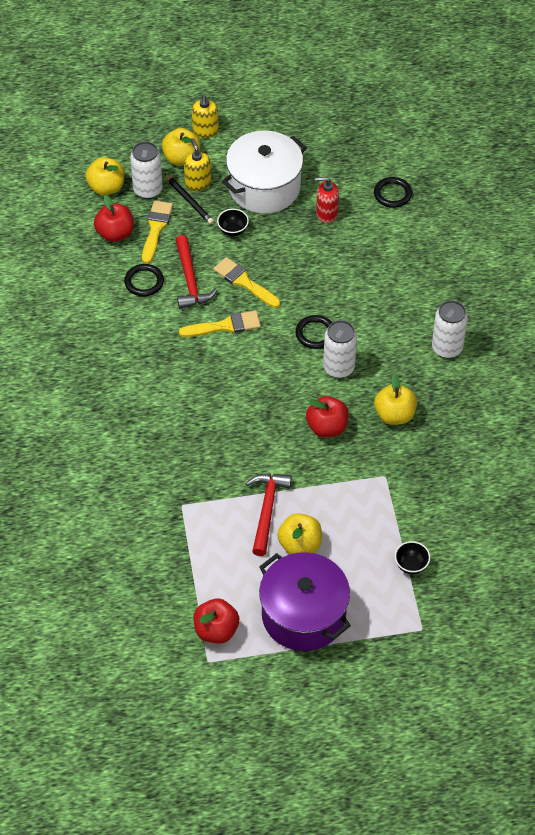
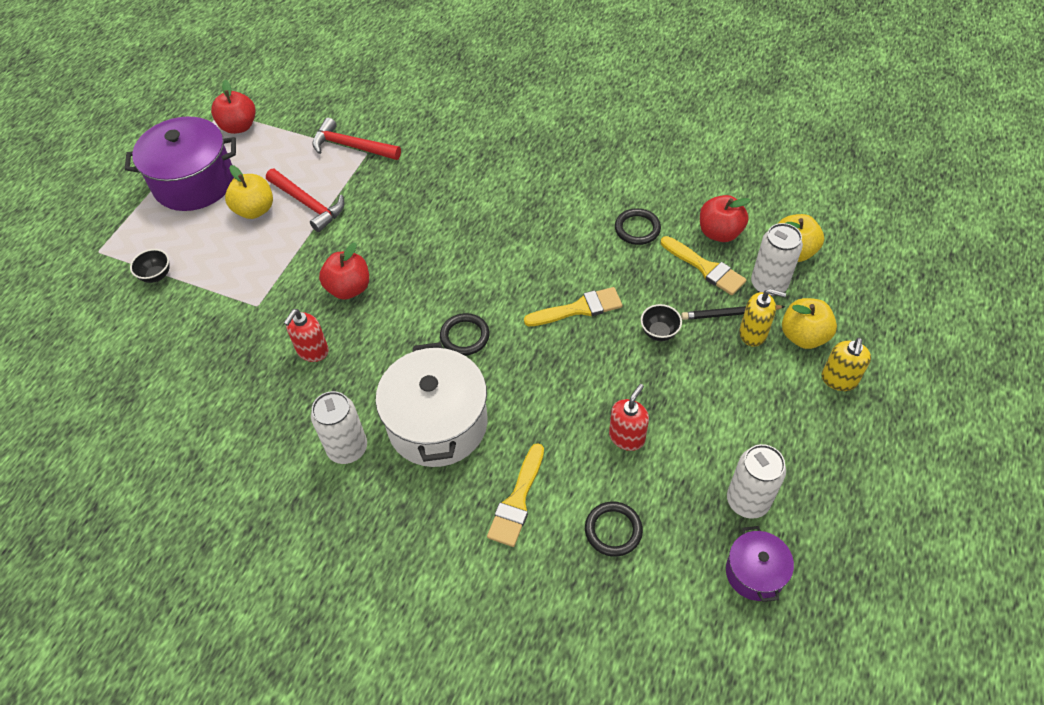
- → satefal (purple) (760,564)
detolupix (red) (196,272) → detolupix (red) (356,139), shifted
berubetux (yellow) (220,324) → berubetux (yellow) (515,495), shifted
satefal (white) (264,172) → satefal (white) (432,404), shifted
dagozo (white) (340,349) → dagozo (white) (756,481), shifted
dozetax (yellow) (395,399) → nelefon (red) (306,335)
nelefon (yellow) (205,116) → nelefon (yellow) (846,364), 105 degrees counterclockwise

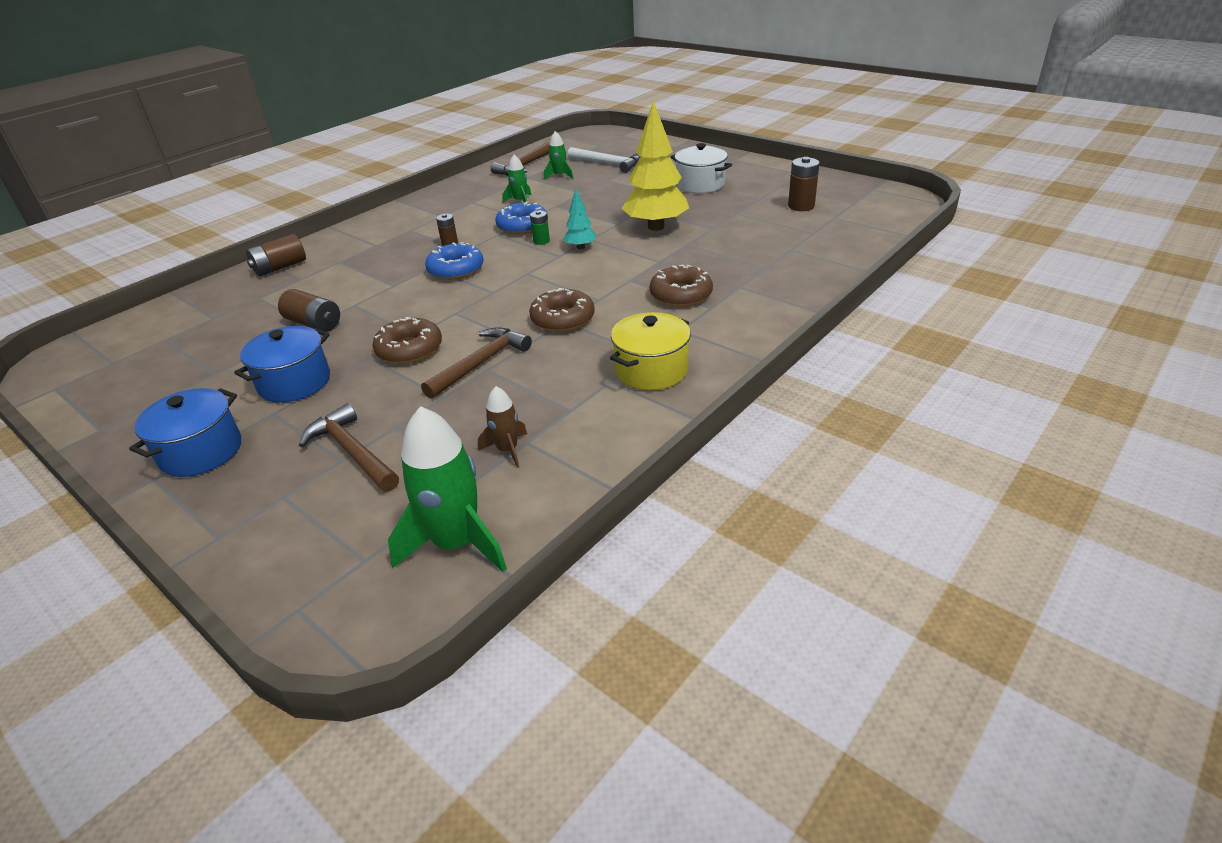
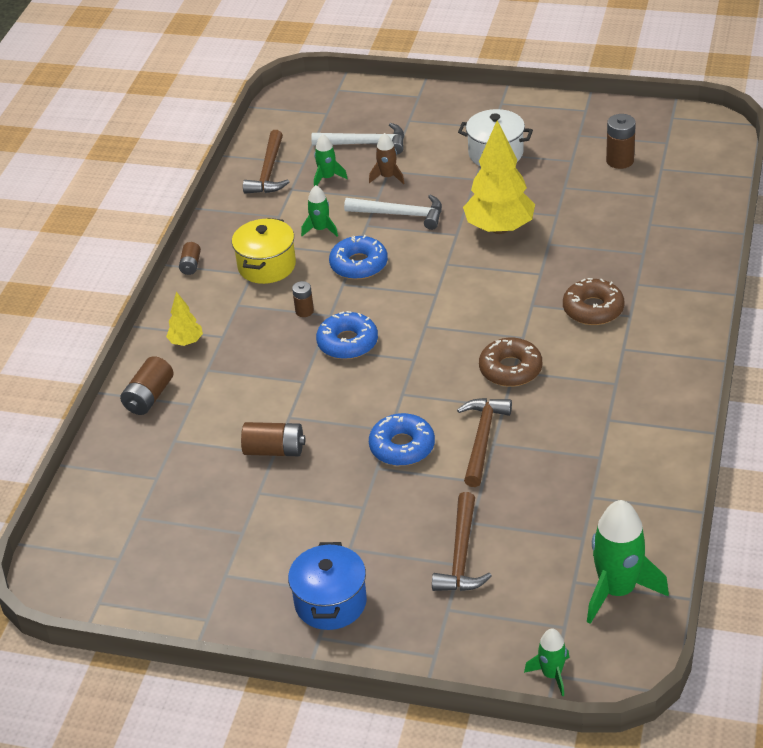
satefal (blue) (282,364) → -
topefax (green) (540,228) → -
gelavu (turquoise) (579,219) → -
- → gelavu (yellow) (184,319)
- → topefax (brown) (190,258)
- → detolupix (white) (393,212)
- → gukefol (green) (546,662)
gukefol (brown) (502,427) → gukefol (brown) (386,158), shifted
satefal (yellow) (650,351) → satefal (yellow) (264,251), shifted
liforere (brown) (407,340) → liforere (blue) (402,439)
detolupix (brown) (349,447) → detolupix (brown) (462,541), 105 degrees counterclockwise

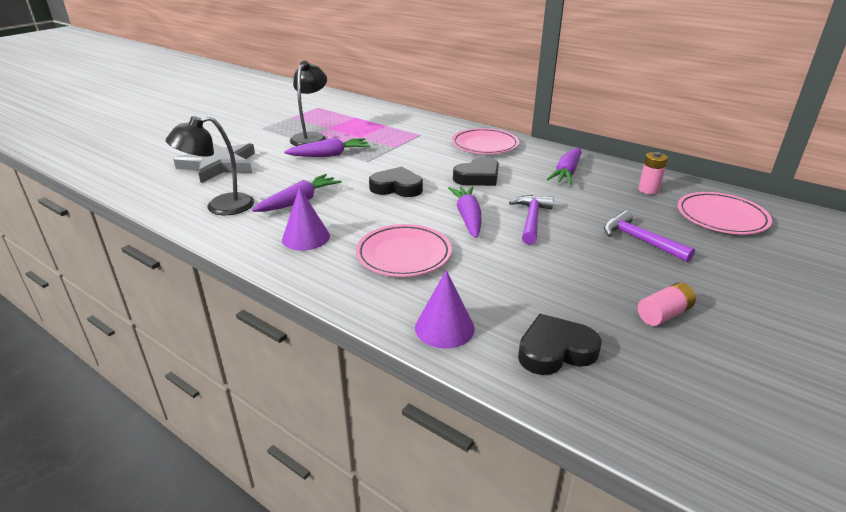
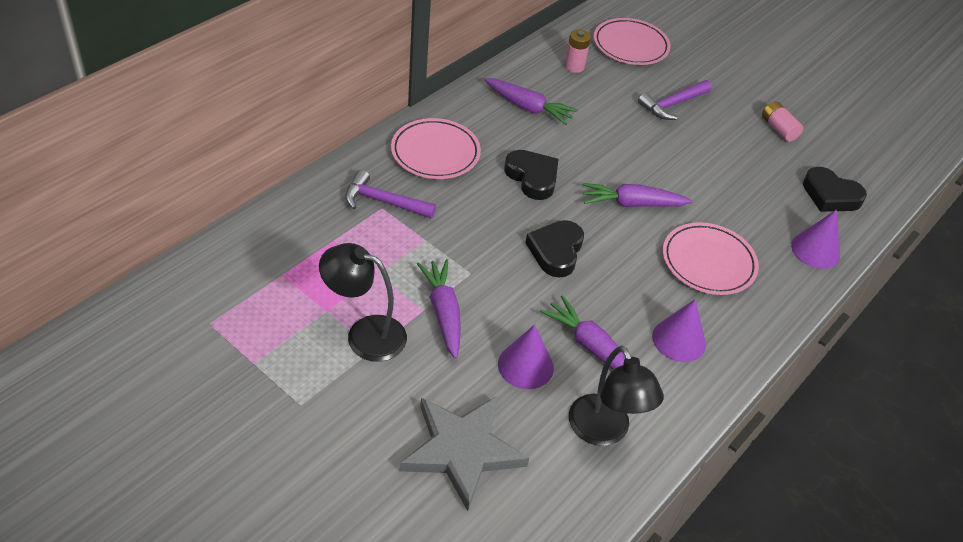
- → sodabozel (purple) (526,356)
detolupix (purple) (531,220) → detolupix (purple) (390,194), shifted
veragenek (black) (560,344) → veragenek (black) (835,189), 45 degrees counterclockwise

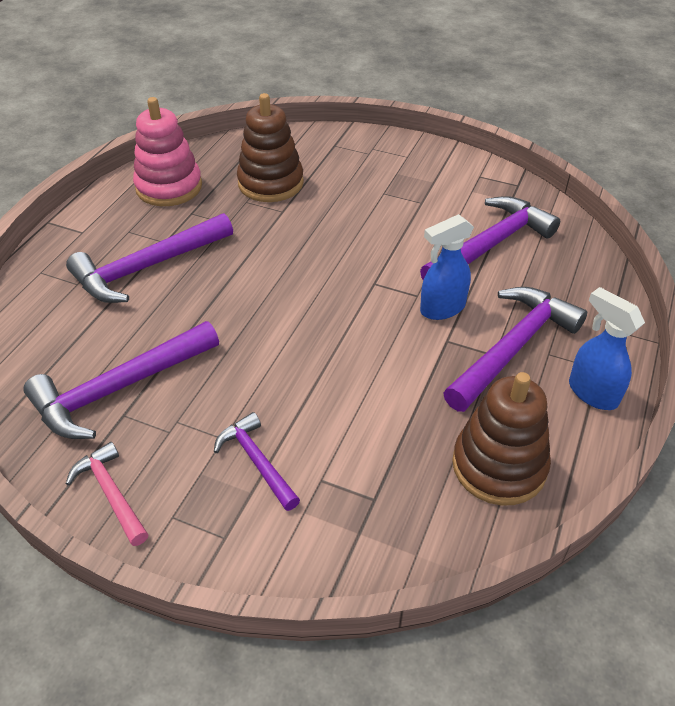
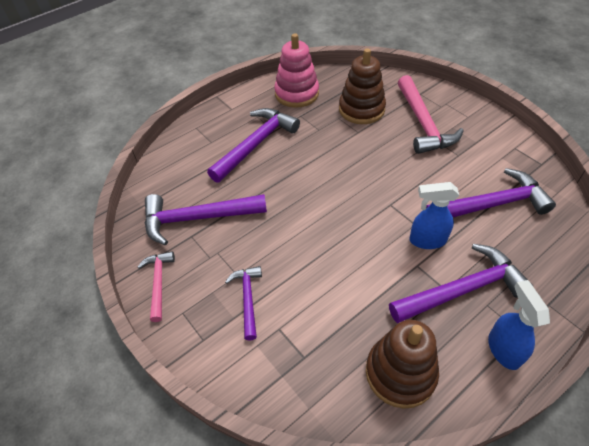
- → detolupix (pink) (431,114)
detolupix (purple) (149,258) → detolupix (purple) (253,145), 135 degrees clockwise

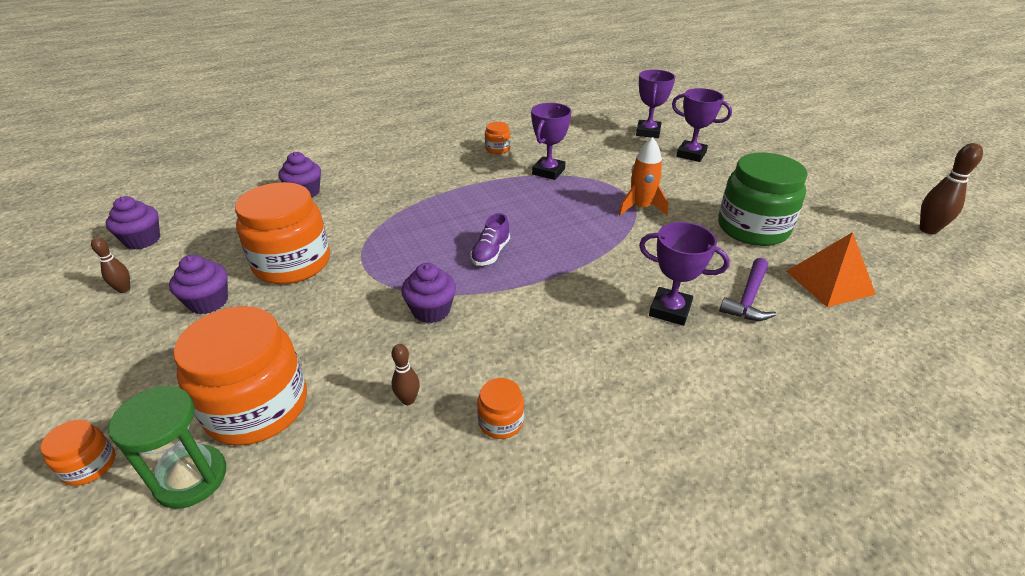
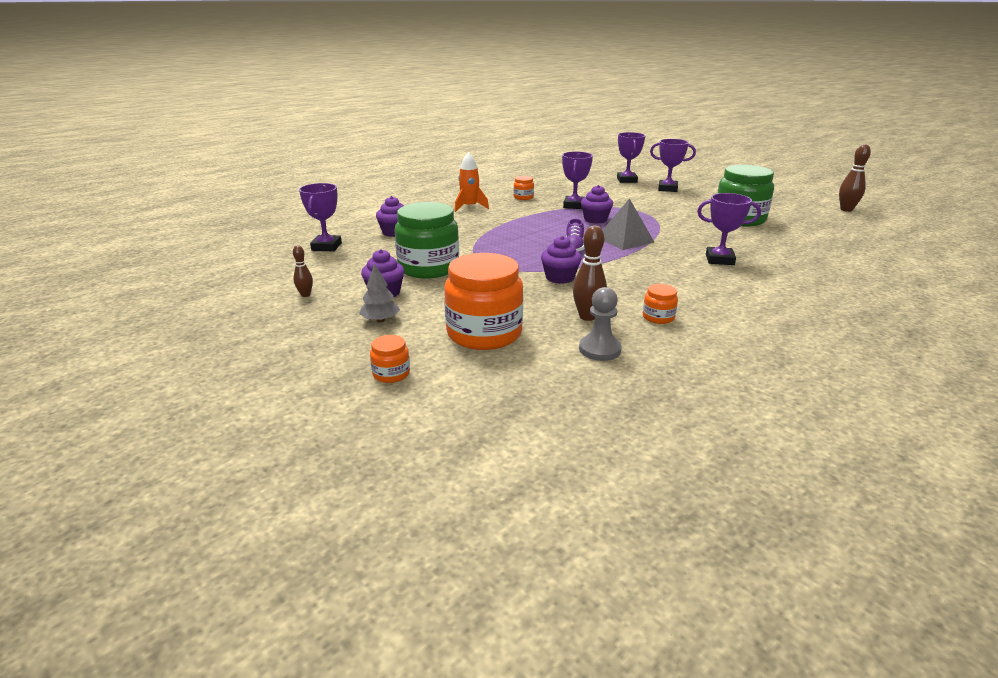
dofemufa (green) (167,447) → -
detolupix (purple) (748,289) → -
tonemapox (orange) (831,269) → -
- → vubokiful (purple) (320,217)
- → gelavu (grey) (379,292)
- → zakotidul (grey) (600,324)
- → tonemapox (grey) (629,224)
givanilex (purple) (133,222) → givanilex (purple) (597,204), shifted
gukefol (orange) (643,176) → gukefol (orange) (472,182), shifted
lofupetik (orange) (282,233) → lofupetik (green) (426,240)
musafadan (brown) (406,374) → musafadan (brown) (590,273), x1.70

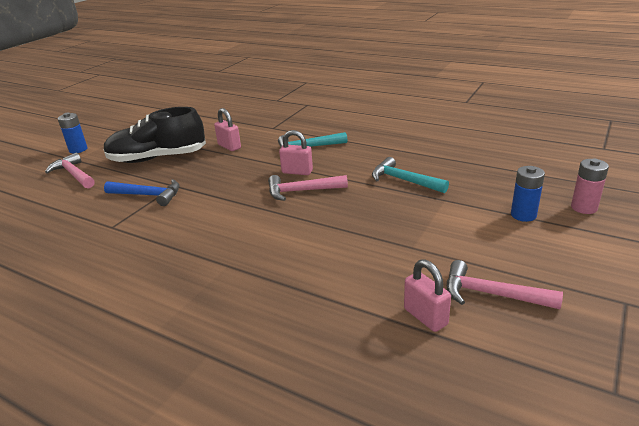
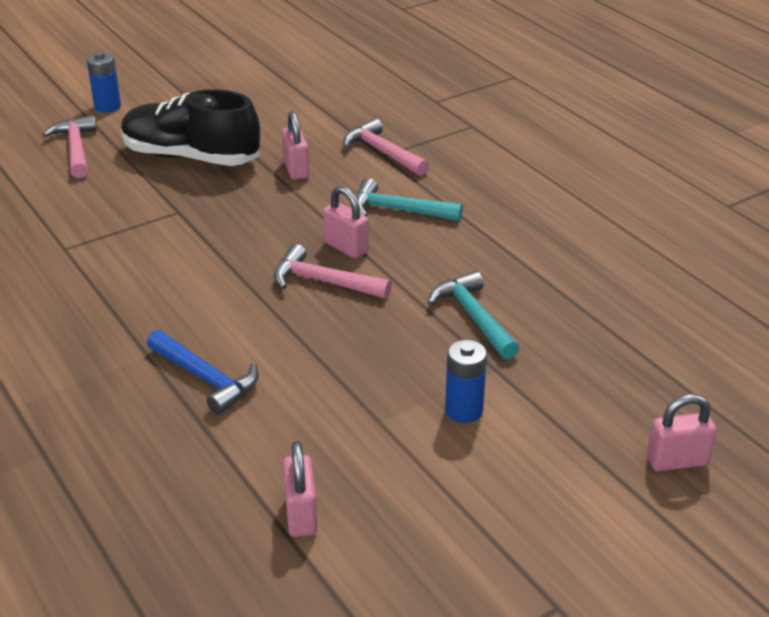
detolupix (blue) (142,192) → detolupix (blue) (203,372), shifted
detolupix (pink) (505,284) → detolupix (pink) (386,147), shifted
topefax (blue) (528,194) → topefax (blue) (466,381), shifted
topefax (pink) (590,186) → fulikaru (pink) (682,432)

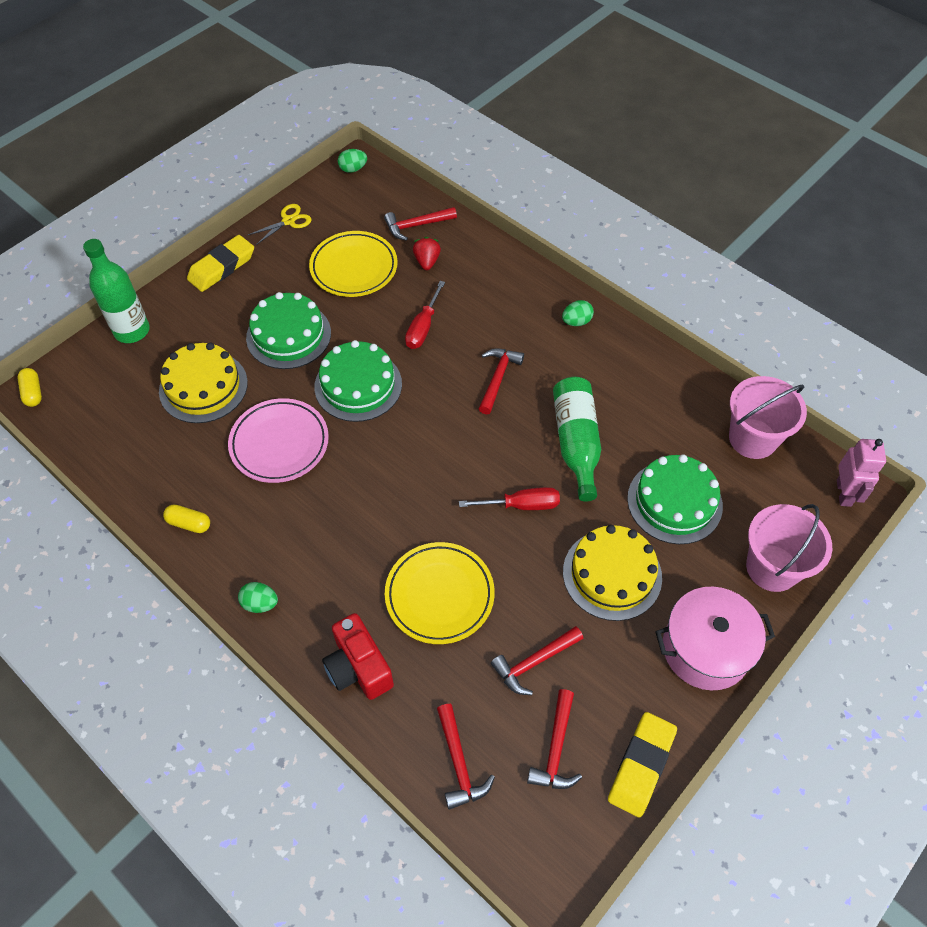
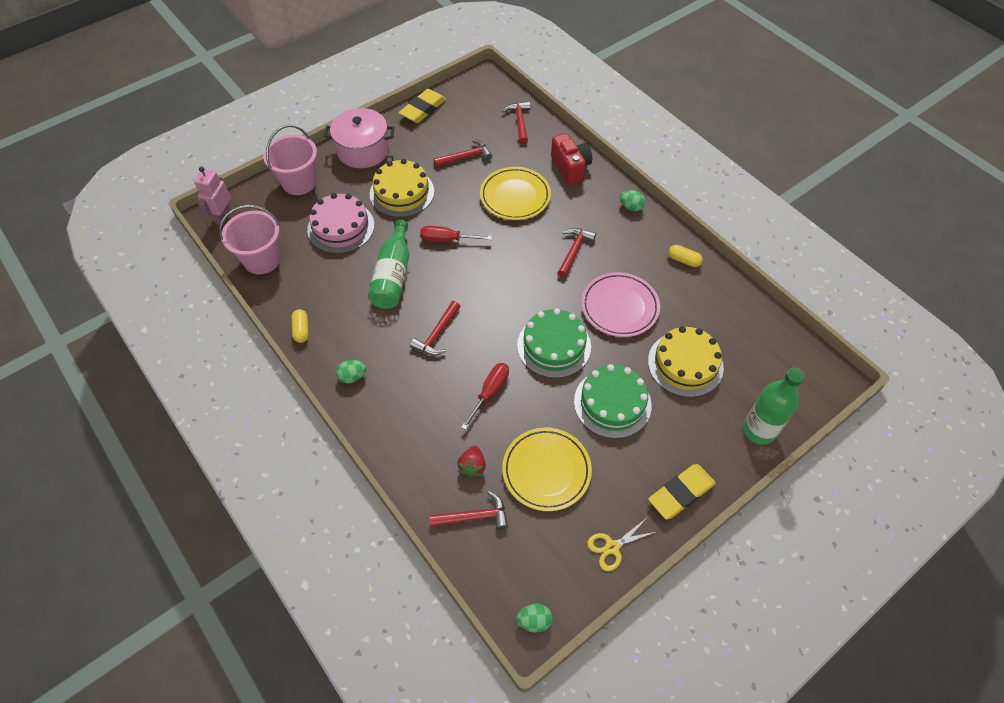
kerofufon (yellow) (29,387) → kerofufon (yellow) (300,326), shifted
detolupix (red) (554,739) → detolupix (red) (577,253), shifted
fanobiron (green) (675,499) → fanobiron (pink) (340,223)

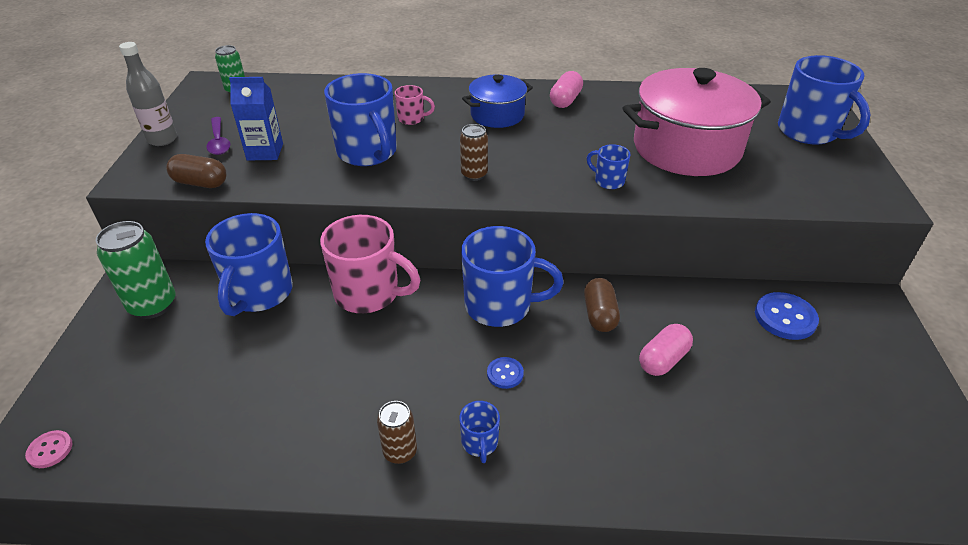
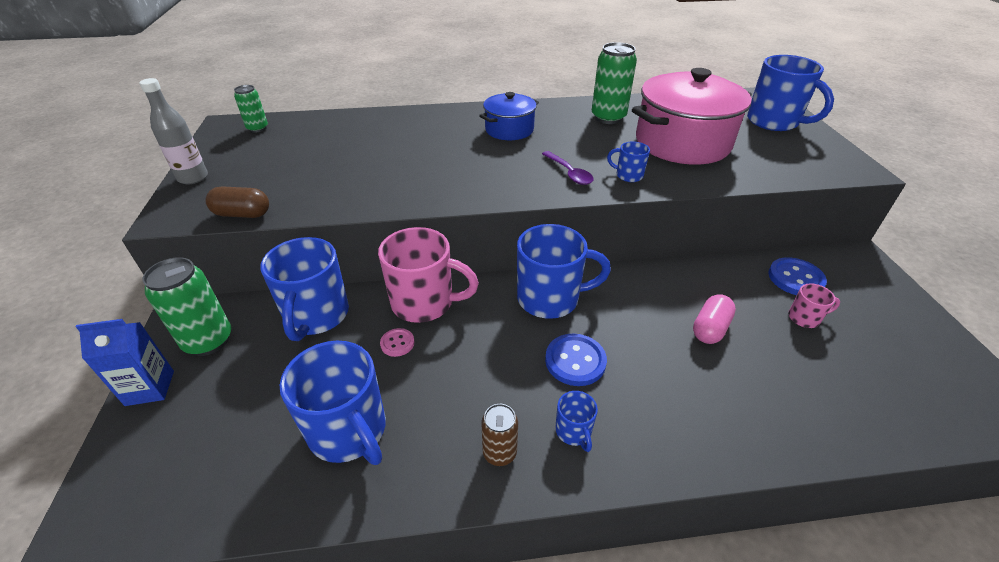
dagozo (brown) (474,152) → -
kerofufon (pink) (566,89) → -
kerofufon (brown) (602,305) → -
- → dagozo (green) (614,83)
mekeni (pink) (49,449) → mekeni (pink) (397,342), shifted
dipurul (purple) (218,136) → dipurul (purple) (568,168), shifted
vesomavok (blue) (256,119) → vesomavok (blue) (125,362), shifted
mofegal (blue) (360,119) → mofegal (blue) (333,403), shifted
mofegal (pink) (415,105) → mofegal (pink) (814,305), shifted
mekeni (blue) (505,373) → mekeni (blue) (576,359), x1.74

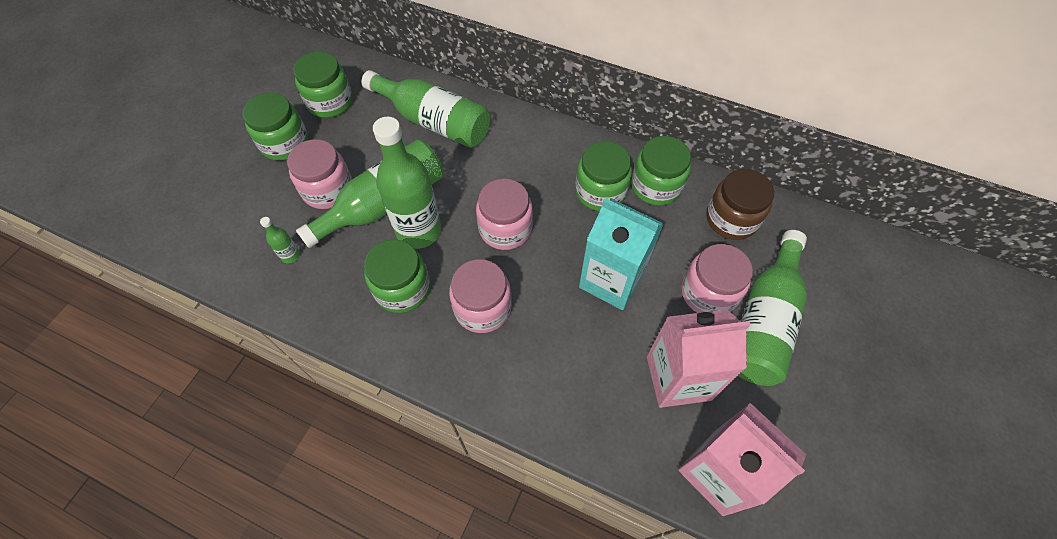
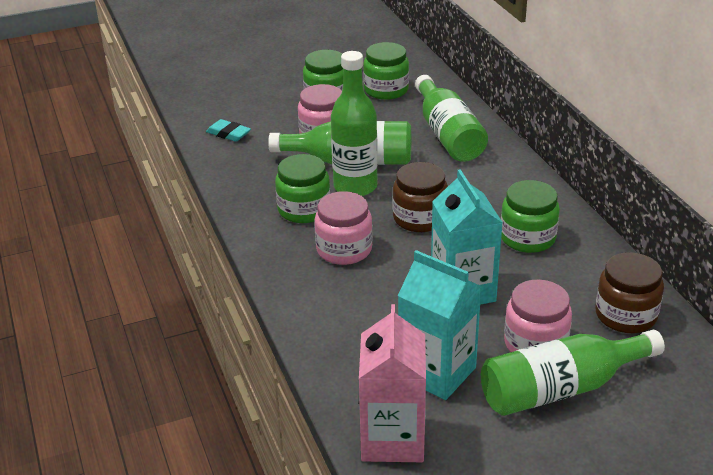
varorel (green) (280,240) → -
lofupetik (green) (661,171) → -
- → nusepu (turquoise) (228,130)
lofupetik (pink) (504,214) → lofupetik (brown) (420,197)
vesomavok (pink) (698,358) → vesomavok (turquoise) (440,325)

